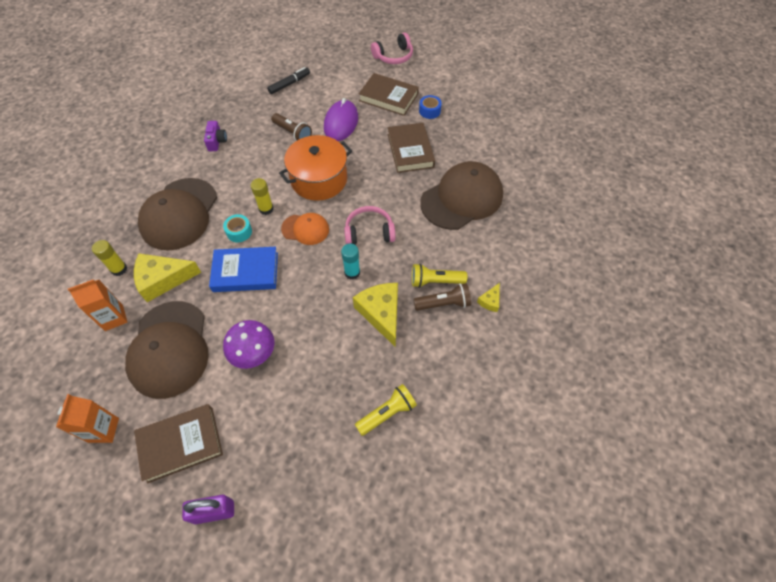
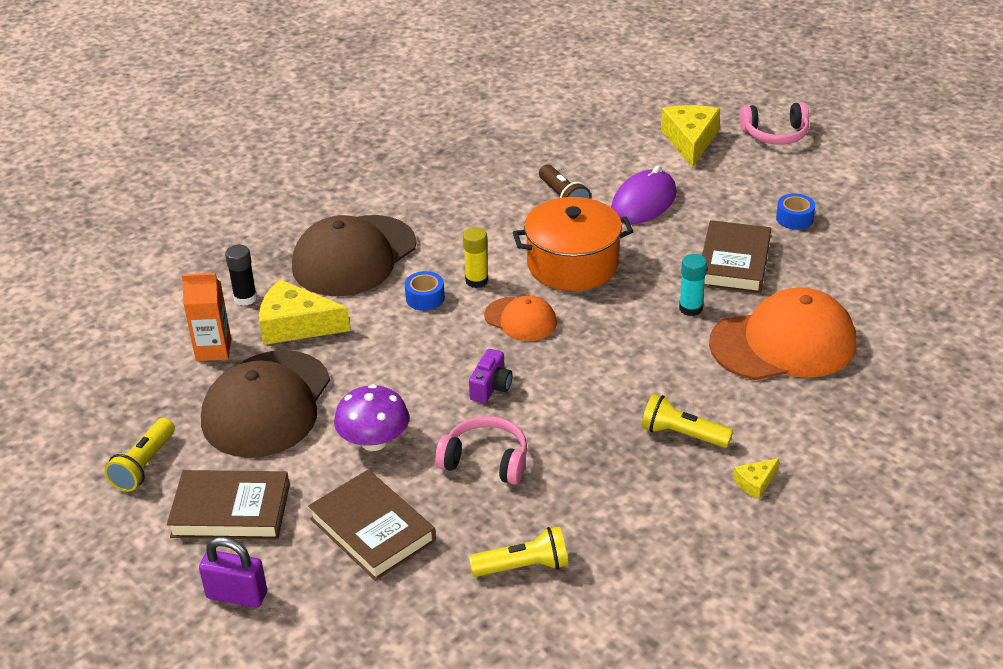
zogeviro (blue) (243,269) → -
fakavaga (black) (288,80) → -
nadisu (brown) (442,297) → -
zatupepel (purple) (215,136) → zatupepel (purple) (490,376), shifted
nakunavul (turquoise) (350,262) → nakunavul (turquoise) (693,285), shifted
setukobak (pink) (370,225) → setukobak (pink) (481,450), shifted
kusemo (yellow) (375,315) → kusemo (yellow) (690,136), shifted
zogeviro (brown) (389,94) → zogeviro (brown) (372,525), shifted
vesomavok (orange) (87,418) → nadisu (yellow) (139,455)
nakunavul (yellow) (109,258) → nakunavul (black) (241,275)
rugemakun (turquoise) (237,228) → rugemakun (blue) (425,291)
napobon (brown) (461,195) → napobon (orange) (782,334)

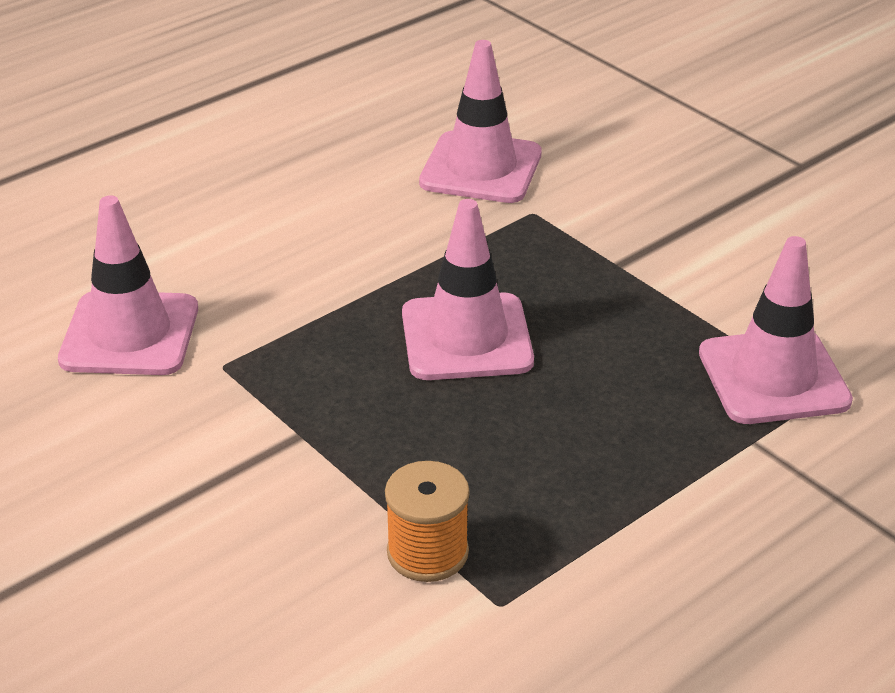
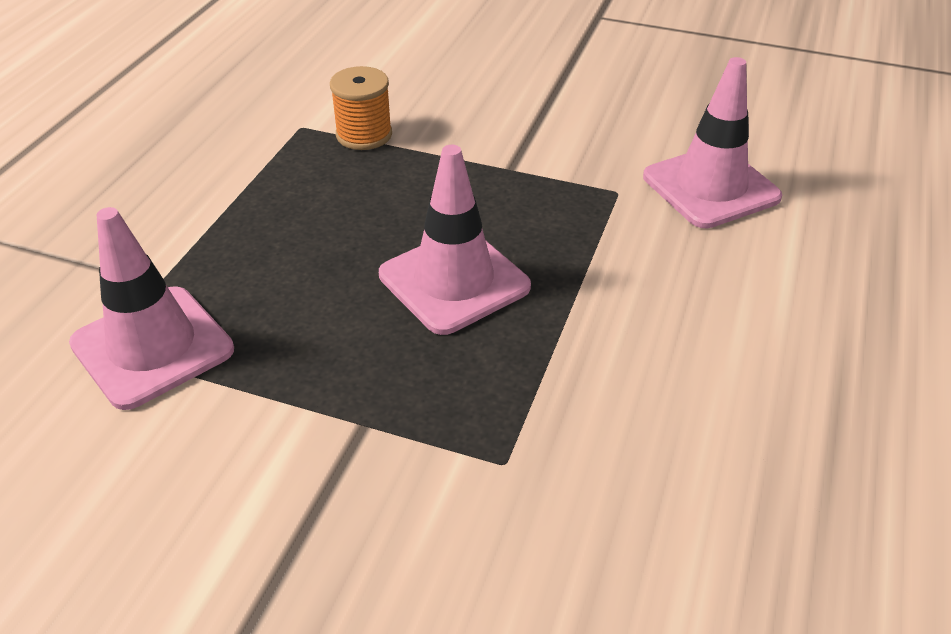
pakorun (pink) (480,121) → -

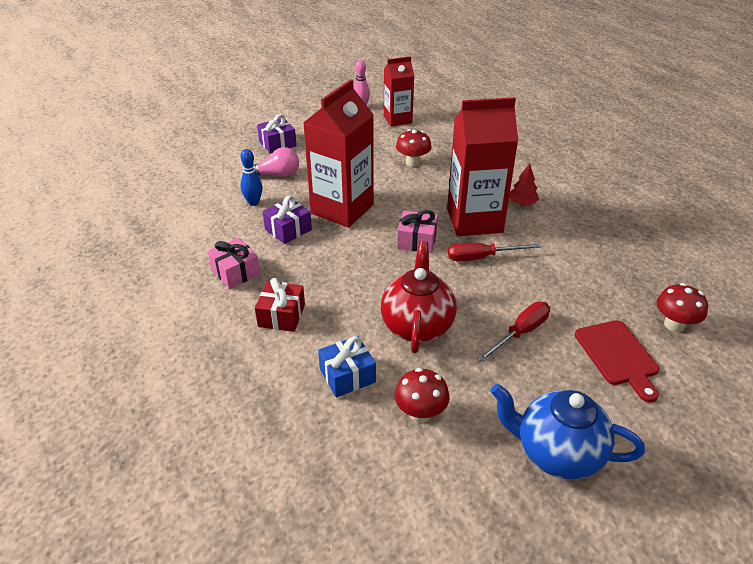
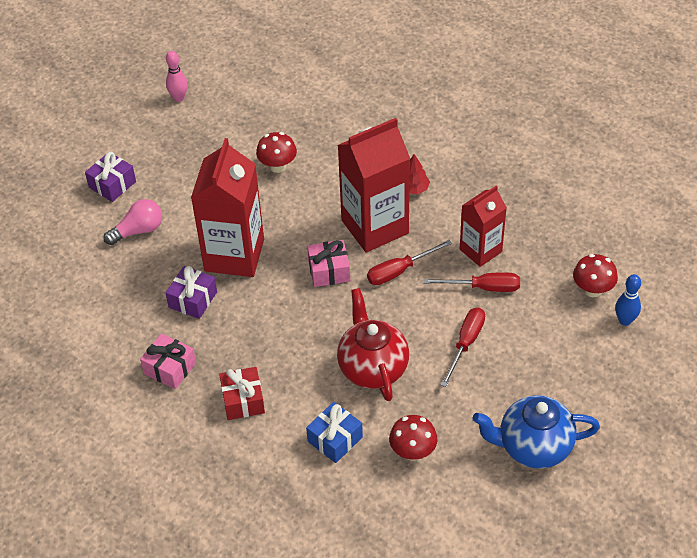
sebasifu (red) (617,361) → -
- → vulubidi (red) (471,282)
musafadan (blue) (251,177) → musafadan (blue) (628,300), shifted
vesomavok (red) (399,91) → vesomavok (red) (483,226), shifted

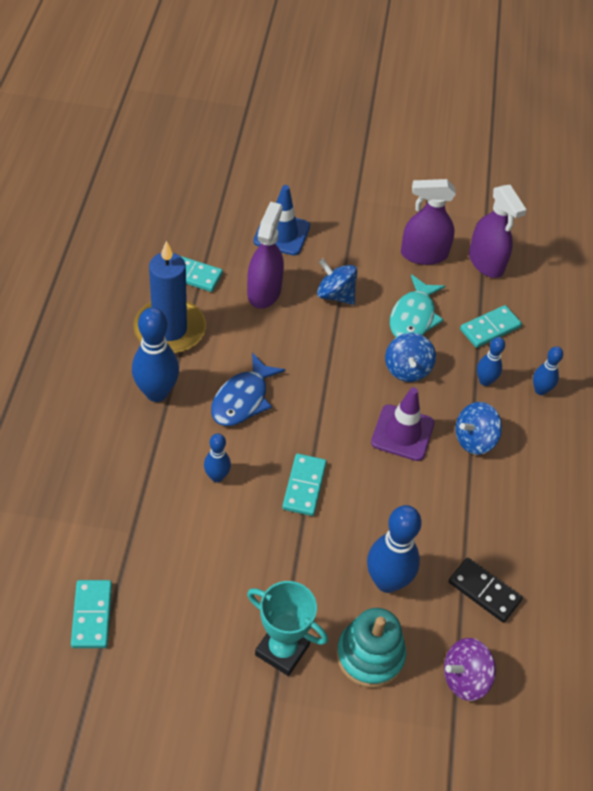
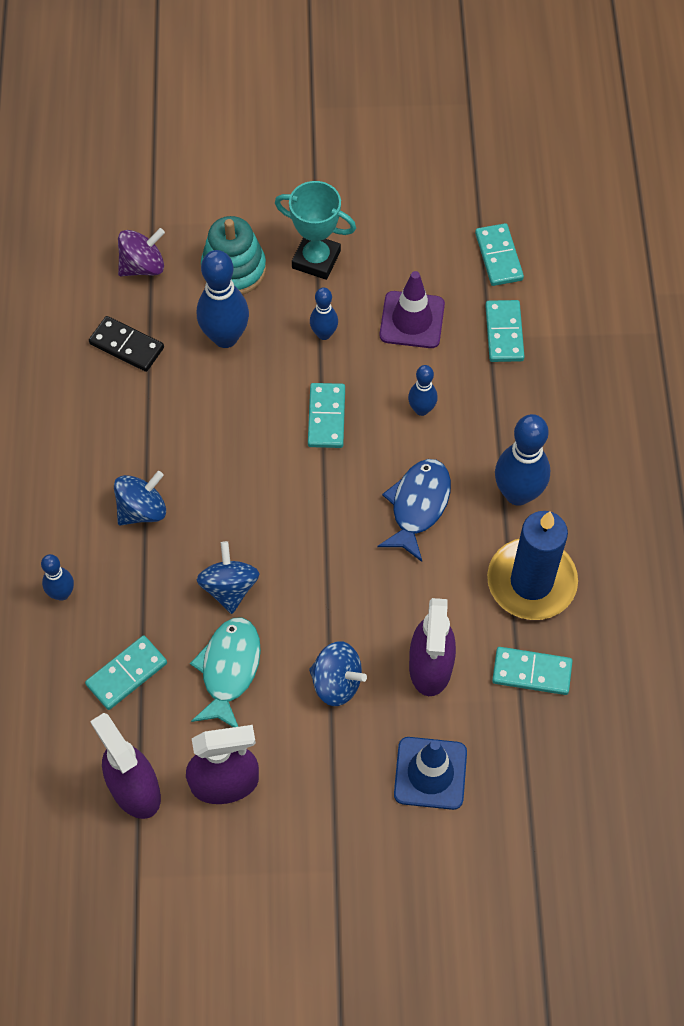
- → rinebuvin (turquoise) (505,331)
pakorun (purple) (403,424) → pakorun (purple) (412,309), shifted
musafadan (blue) (491,361) → musafadan (blue) (324,314), shifted

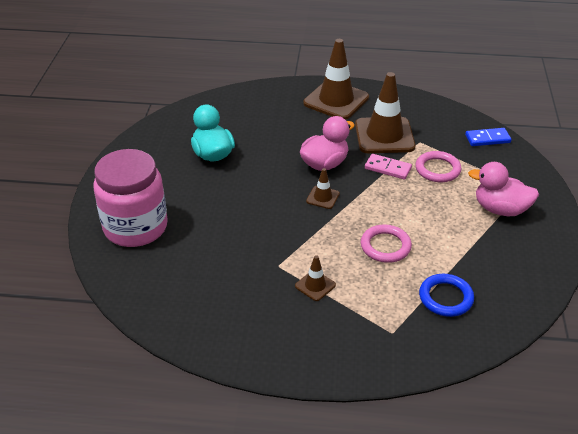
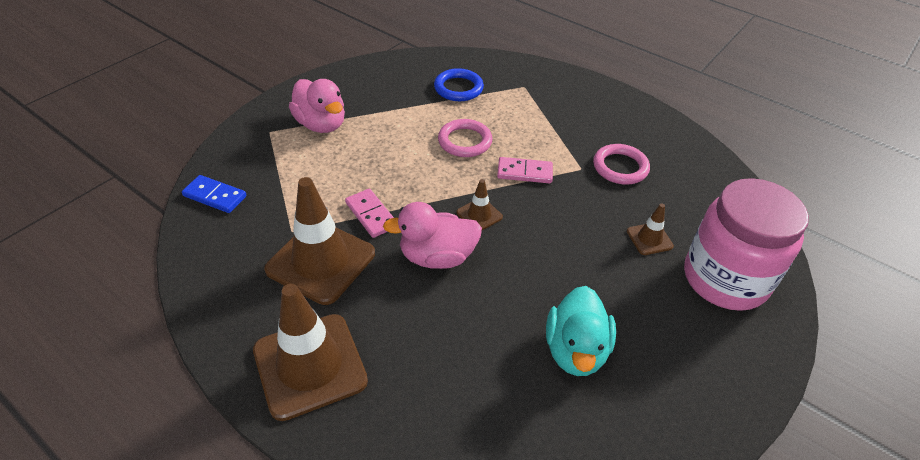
- → rinebuvin (pink) (525,170)
pakorun (brown) (315,278) → pakorun (brown) (650,229), shifted
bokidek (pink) (438,166) → bokidek (pink) (621,164), shifted

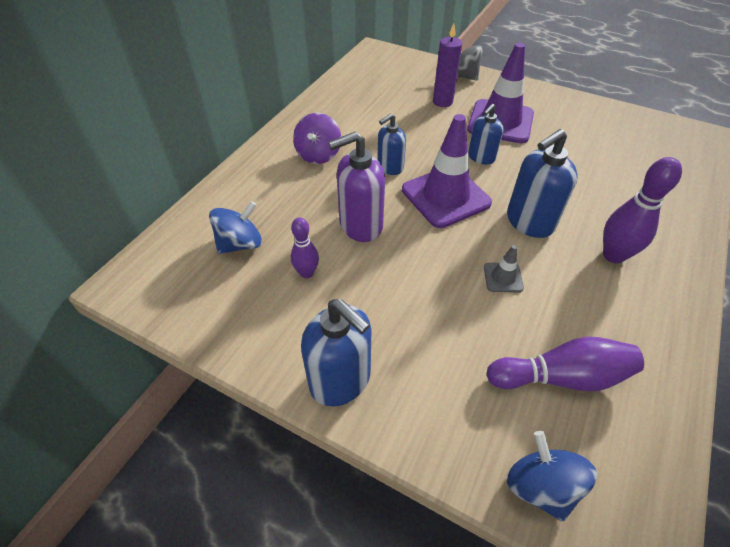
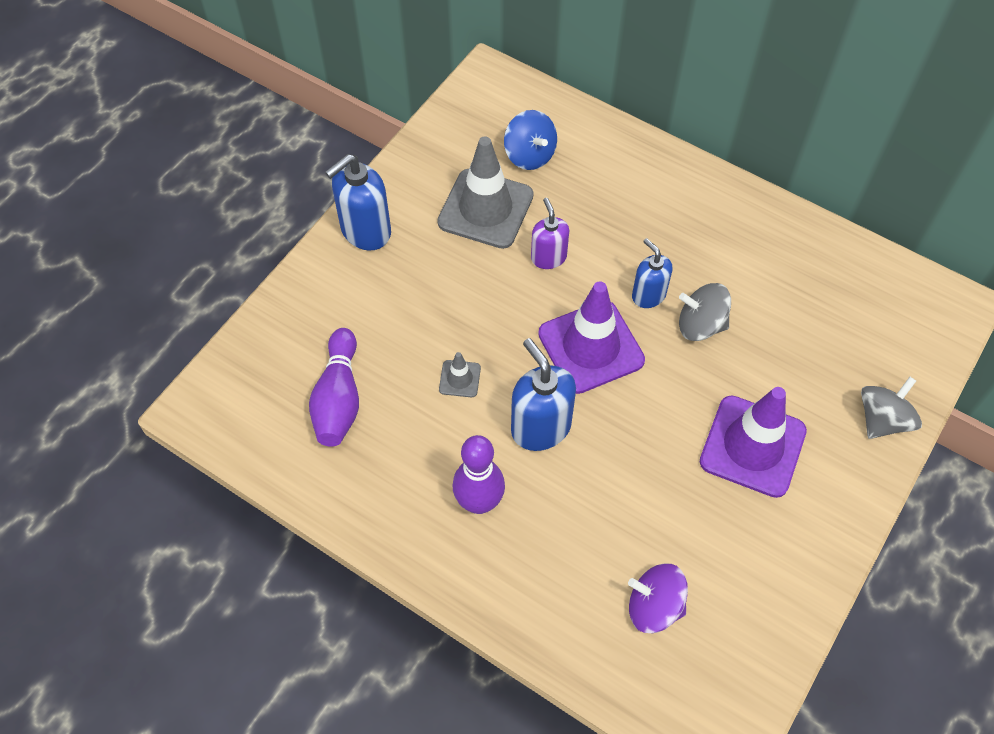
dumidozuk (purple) (447,65) → -
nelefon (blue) (486,134) → -
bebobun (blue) (552,476) → -
- → bebobun (grey) (705,312)
bebobun (purple) (317,138) → bebobun (purple) (658,598), shifted
musafadan (purple) (305,248) → pakorun (grey) (485,192)
nelefon (purple) (356,187) → nelefon (purple) (550,233), x0.63

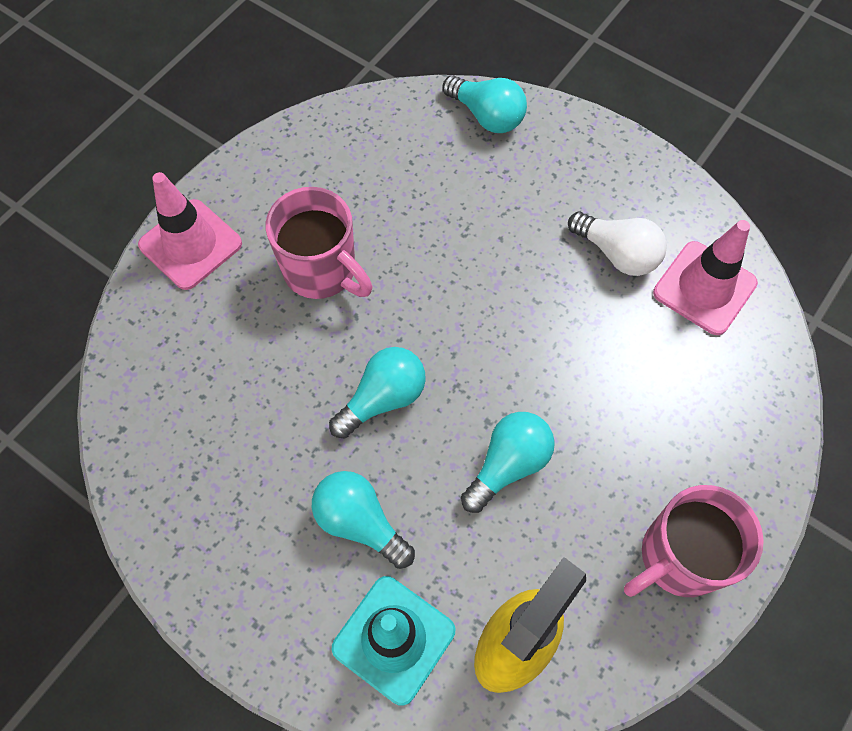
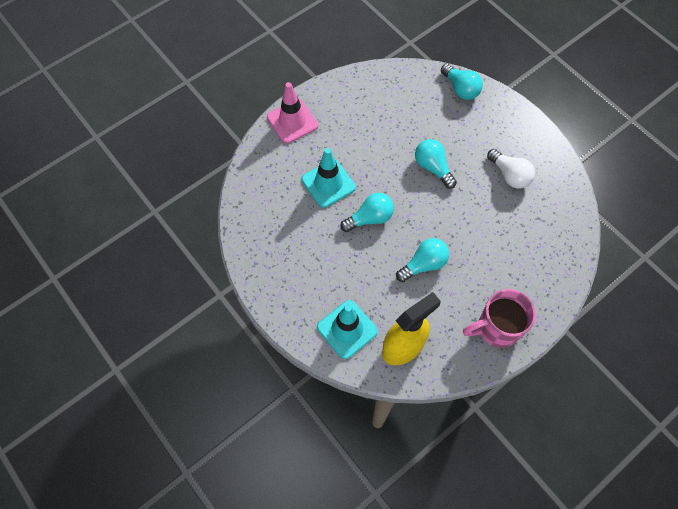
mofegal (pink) (319,243) → -
pakorun (pink) (705,277) → -
- → pakorun (turquoise) (329,178)
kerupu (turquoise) (363,520) → kerupu (turquoise) (436,164), shifted

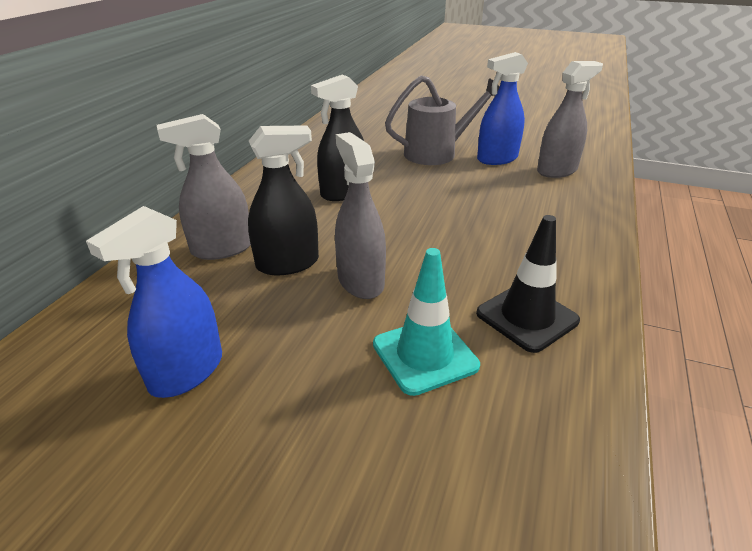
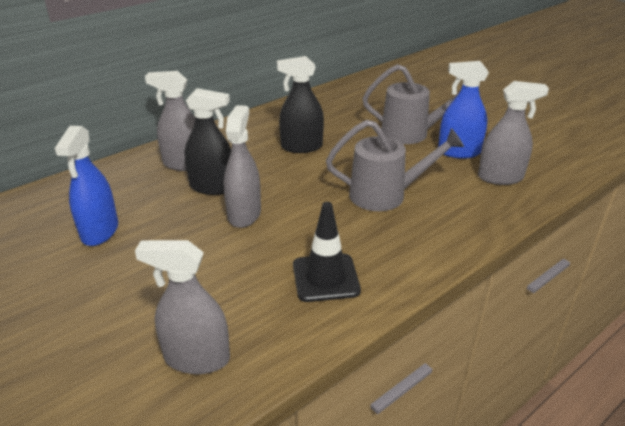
pakorun (turquoise) (426,322) → -
- → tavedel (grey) (182,307)
- → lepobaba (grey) (395,165)
tavedel (blue) (154,302) → tavedel (blue) (86,186), 60 degrees counterclockwise

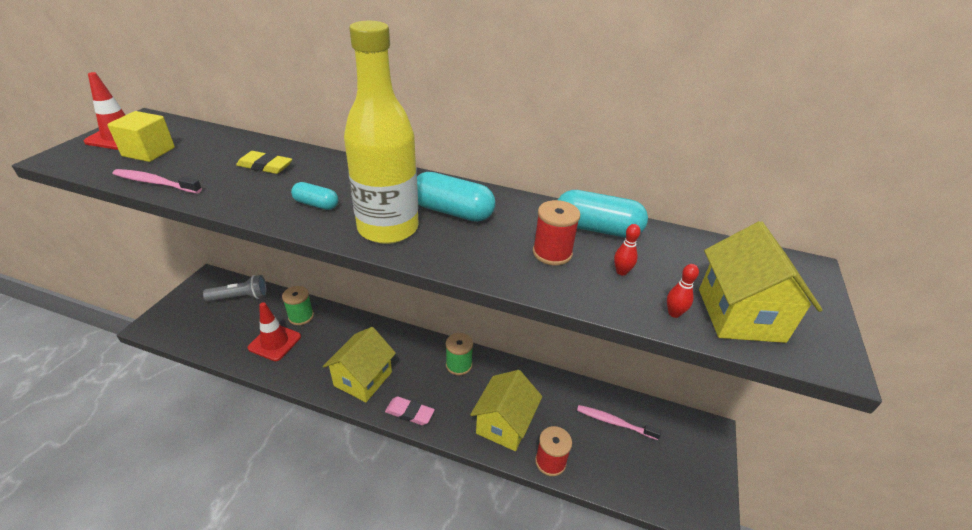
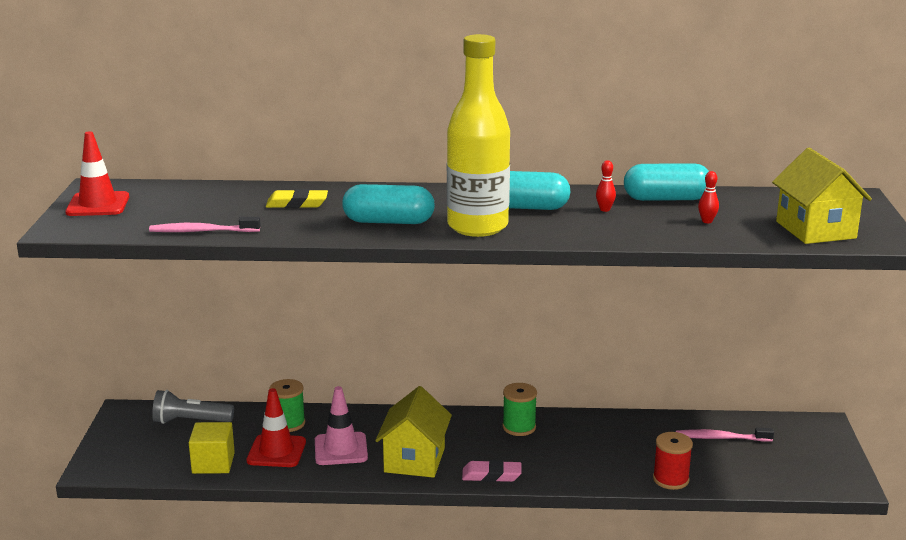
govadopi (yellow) (506,410) → -
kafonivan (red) (556,232) → -
- → pakorun (pink) (341,425)
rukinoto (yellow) (141,136) → rukinoto (yellow) (212,448), shifted
musafadan (red) (683,291) → musafadan (red) (606,186), shifted
nadisu (grey) (235,288) → nadisu (grey) (193,407), 150 degrees counterclockwise
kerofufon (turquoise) (314,196) → kerofufon (turquoise) (388,204), x1.75

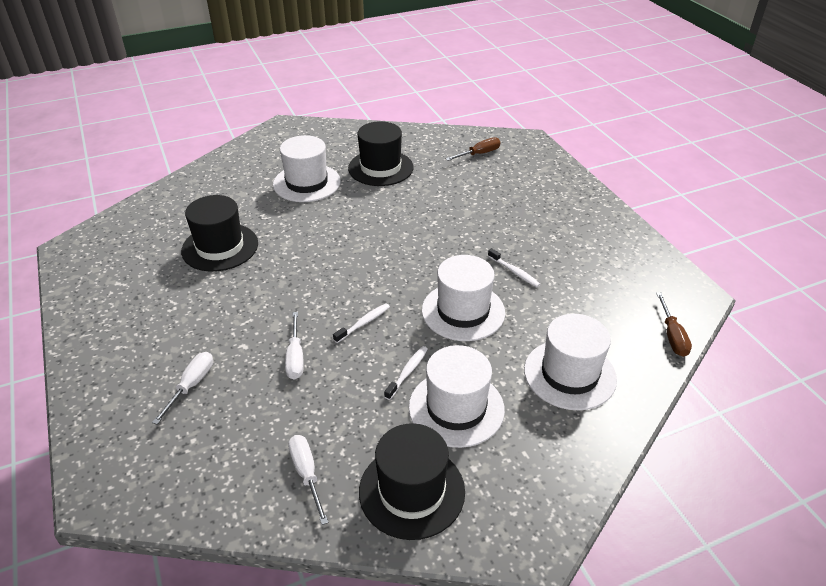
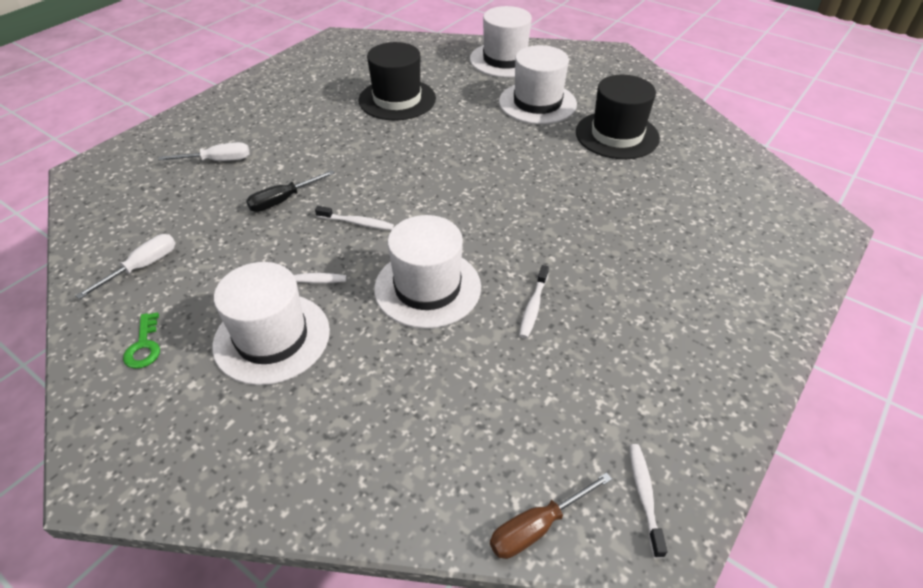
vulubidi (brown) (473,149) → -
- → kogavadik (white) (648,501)
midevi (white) (570,362) → midevi (white) (501,41), shifted
midevi (black) (412,481) → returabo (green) (141,340)
vulubidi (white) (294,346) → vulubidi (black) (290,191)

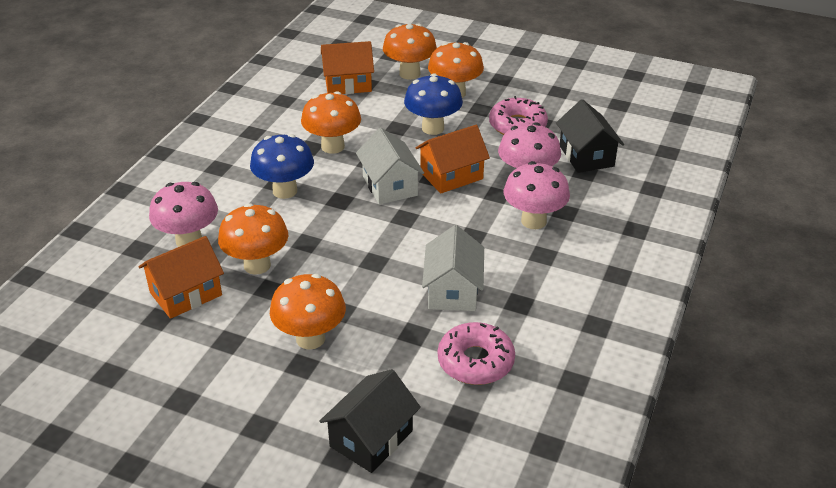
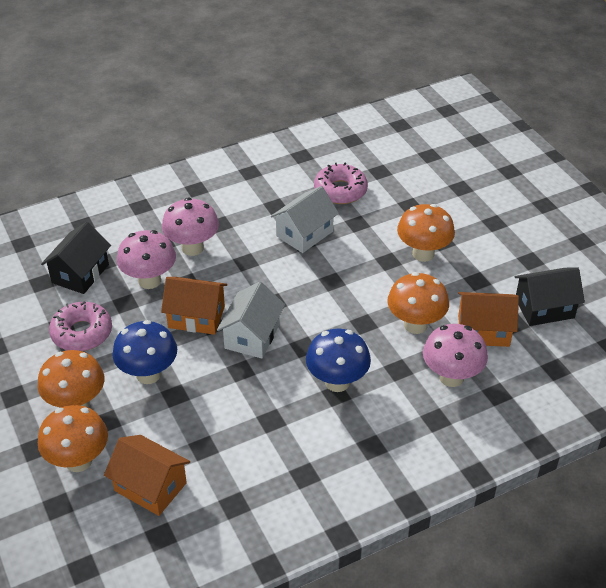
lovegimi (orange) (331,122) → -
govadopi (black) (370,421) → govadopi (black) (549,296), shifted

